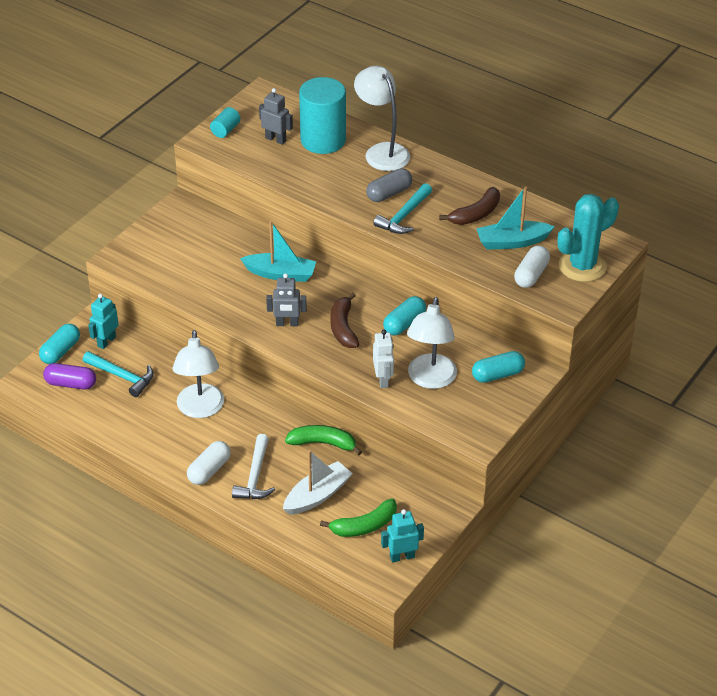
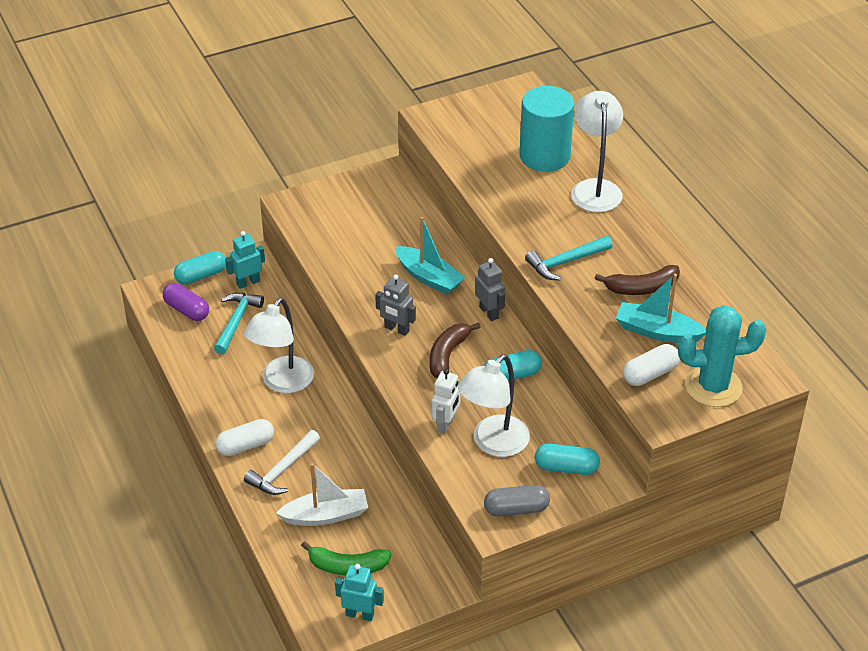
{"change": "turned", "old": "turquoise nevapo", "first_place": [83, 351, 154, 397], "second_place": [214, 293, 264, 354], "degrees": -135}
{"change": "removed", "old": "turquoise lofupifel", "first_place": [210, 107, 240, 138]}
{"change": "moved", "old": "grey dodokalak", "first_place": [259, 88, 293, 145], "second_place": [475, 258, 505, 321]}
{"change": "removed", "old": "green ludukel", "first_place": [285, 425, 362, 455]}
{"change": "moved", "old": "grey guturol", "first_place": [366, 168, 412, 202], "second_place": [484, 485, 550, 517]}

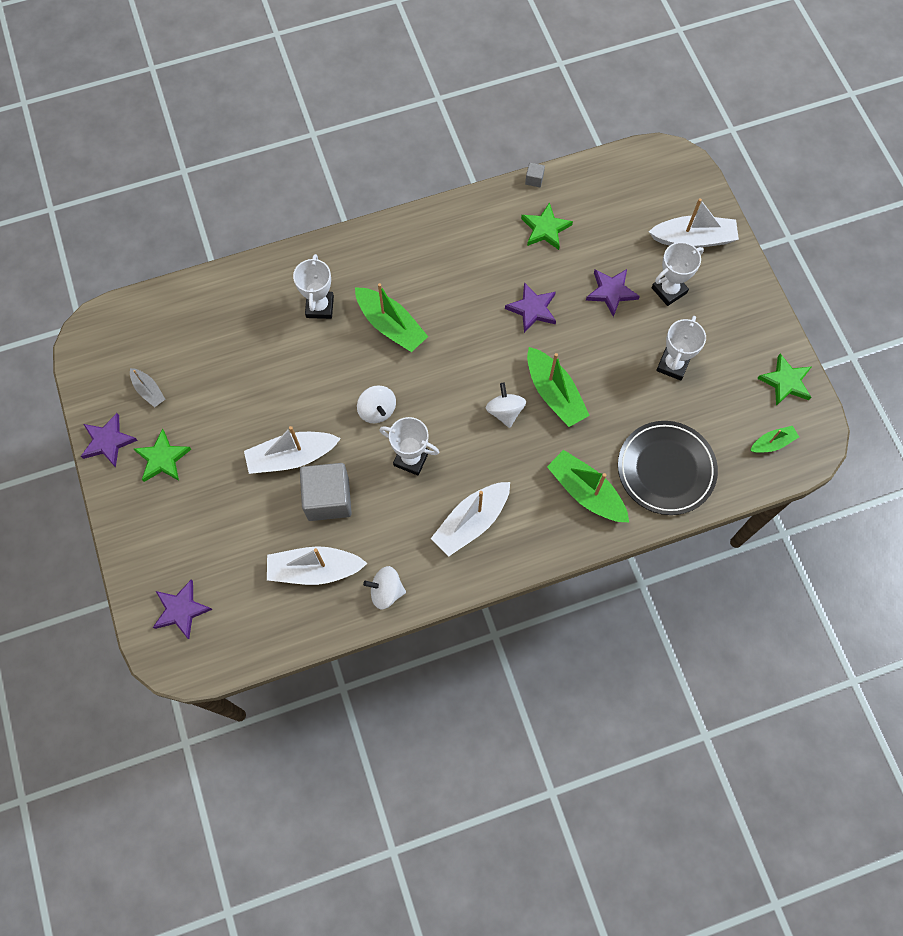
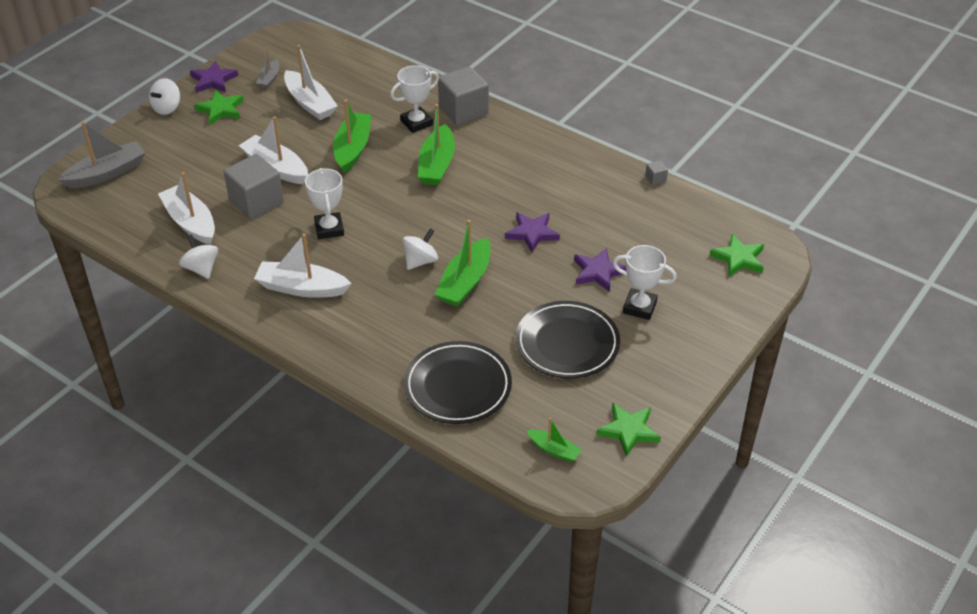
{"change": "replaced", "old": "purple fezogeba", "new": "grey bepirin", "first_place": [153, 580, 213, 639], "second_place": [58, 122, 146, 189]}
{"change": "moved", "old": "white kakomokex", "first_place": [357, 385, 396, 423], "second_place": [149, 78, 180, 115]}
{"change": "moved", "old": "green fezogeba", "first_place": [521, 202, 573, 250], "second_place": [710, 234, 764, 276]}
{"change": "moved", "old": "green bepirin", "first_place": [547, 450, 629, 522], "second_place": [333, 100, 371, 173]}
{"change": "moved", "old": "white bepirin", "first_place": [649, 198, 739, 248], "second_place": [284, 45, 338, 120]}
{"change": "replaced", "old": "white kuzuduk", "new": "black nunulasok", "first_place": [656, 316, 706, 381], "second_place": [515, 301, 620, 379]}
{"change": "added", "new": "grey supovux", "second_place": [438, 66, 489, 125]}

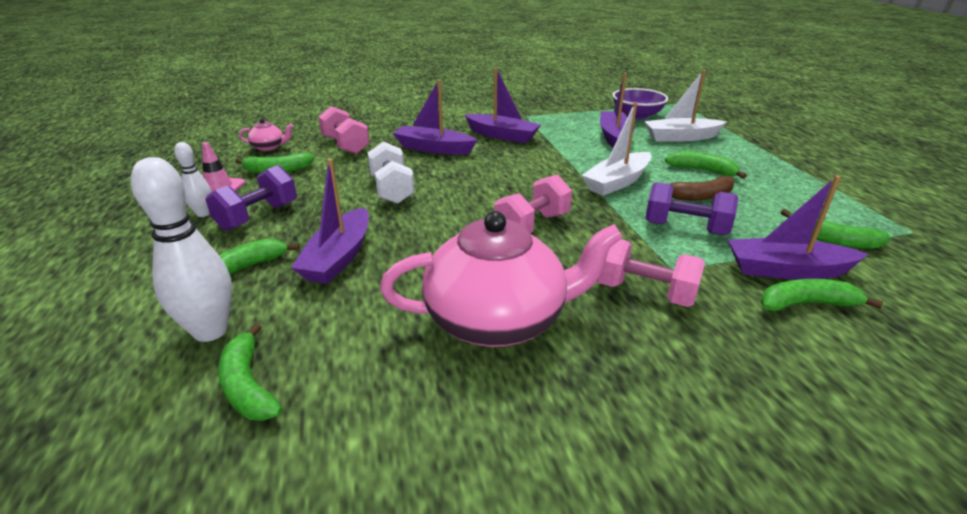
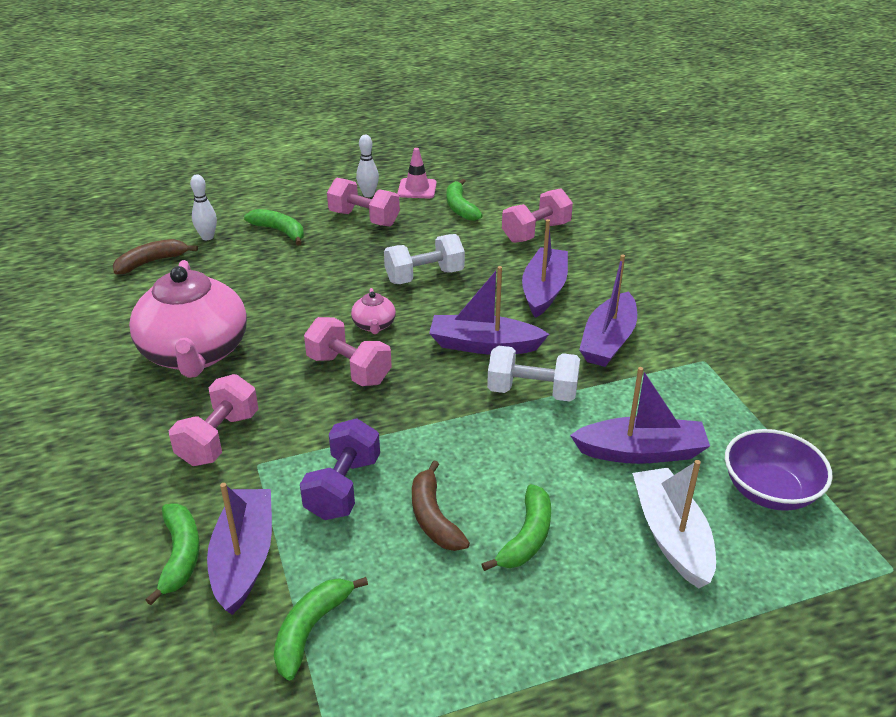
{"change": "resized", "old": "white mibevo", "first_place": [131, 157, 232, 342], "second_place": [190, 174, 217, 240], "factor": 0.56}
{"change": "recoloured", "old": "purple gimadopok", "new": "pink gimadopok", "first_place": [205, 165, 297, 231], "second_place": [327, 178, 400, 226]}
{"change": "recoloured", "old": "green ludukel", "new": "brown ludukel", "first_place": [218, 323, 282, 421], "second_place": [113, 239, 198, 274]}
{"change": "moved", "old": "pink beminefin", "first_place": [239, 119, 293, 151], "second_place": [351, 288, 396, 334]}
{"change": "moved", "old": "purple bepirin", "first_place": [291, 159, 369, 284], "second_place": [429, 266, 549, 355]}
{"change": "removed", "old": "white bepirin", "first_place": [582, 102, 651, 196]}
{"change": "added", "new": "white gimadopok", "second_place": [487, 345, 580, 402]}

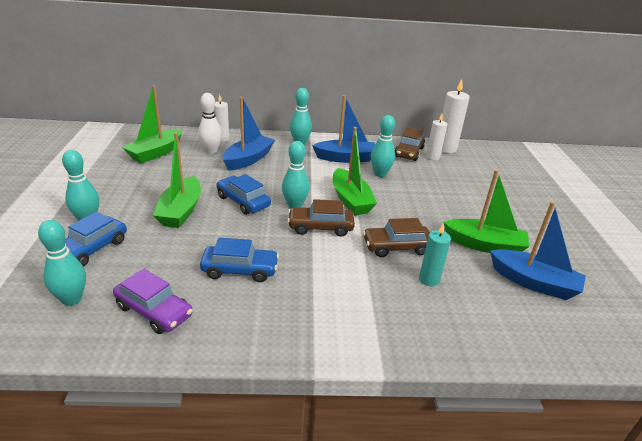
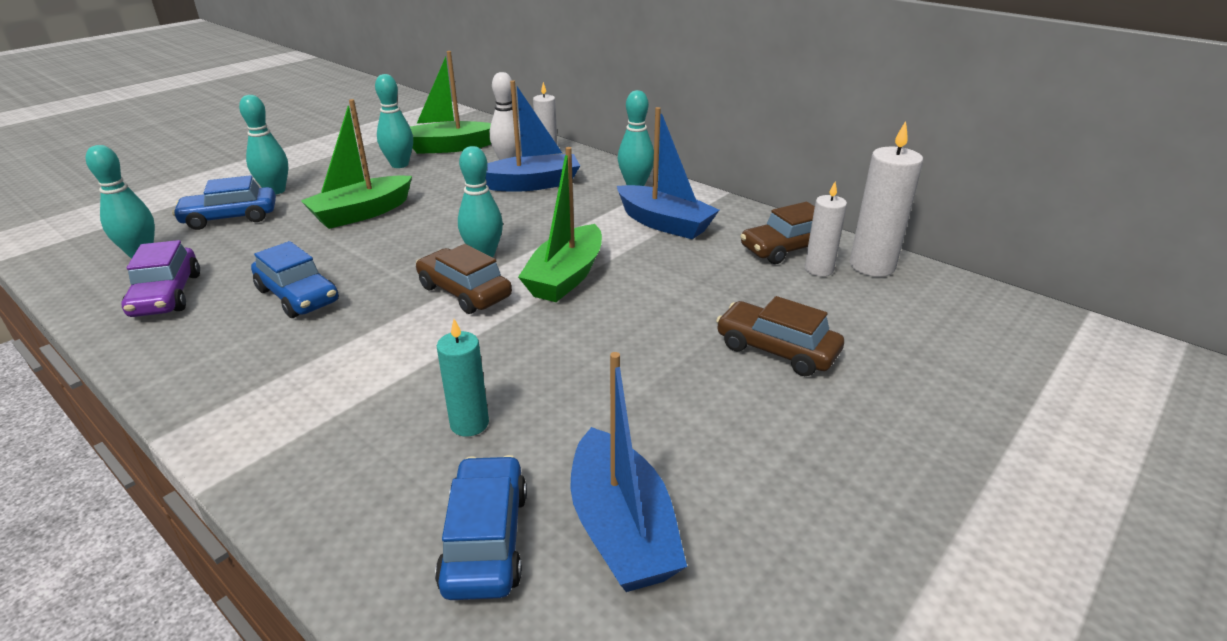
{"change": "moved", "old": "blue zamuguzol", "first_place": [216, 174, 271, 215], "second_place": [435, 455, 527, 600]}
{"change": "moved", "old": "brown zamuguzol", "first_place": [363, 218, 430, 257], "second_place": [716, 296, 844, 376]}
{"change": "moved", "old": "turquoise mibevo", "first_place": [371, 115, 395, 177], "second_place": [375, 74, 413, 168]}
{"change": "removed", "old": "green bepirin", "first_place": [443, 170, 529, 253]}

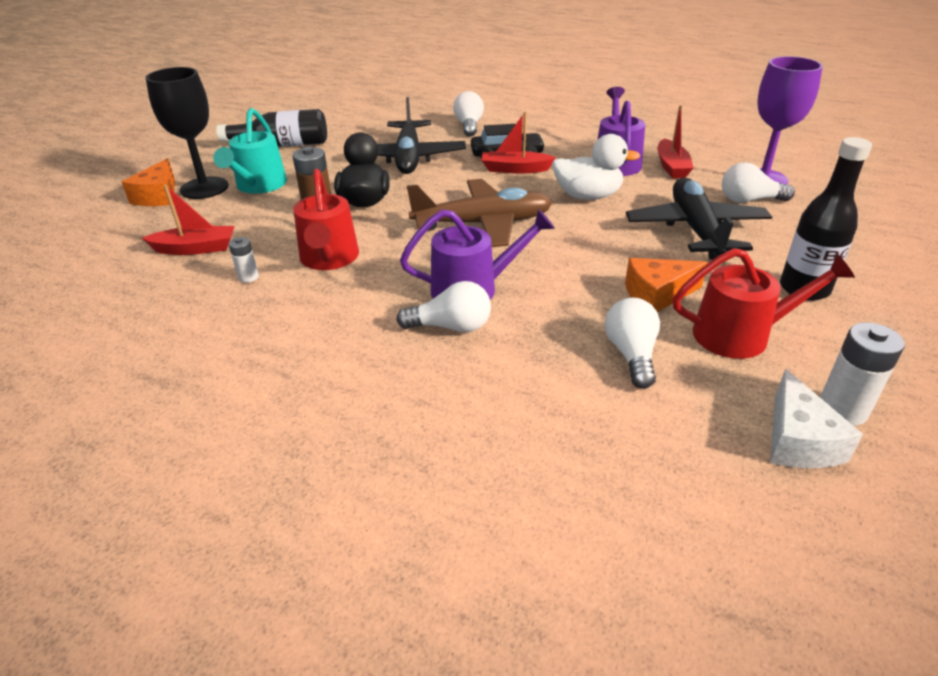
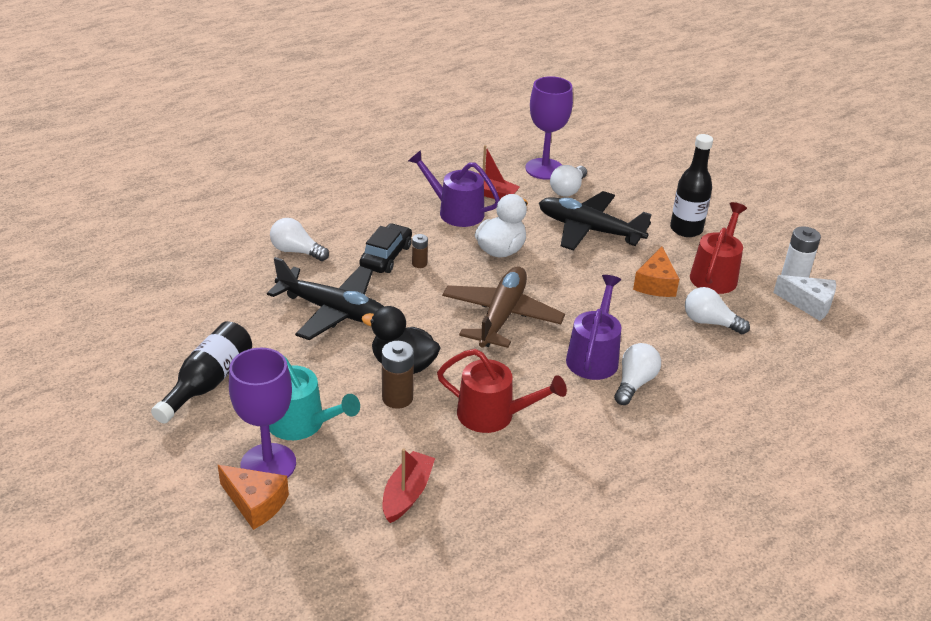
{"change": "recoloured", "old": "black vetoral", "new": "purple vetoral", "first_place": [145, 67, 229, 199], "second_place": [229, 348, 296, 478]}
{"change": "removed", "old": "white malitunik", "first_place": [228, 237, 259, 283]}
{"change": "replaced", "old": "red bepirin", "new": "brown malitunik", "first_place": [482, 112, 556, 174], "second_place": [412, 234, 428, 268]}

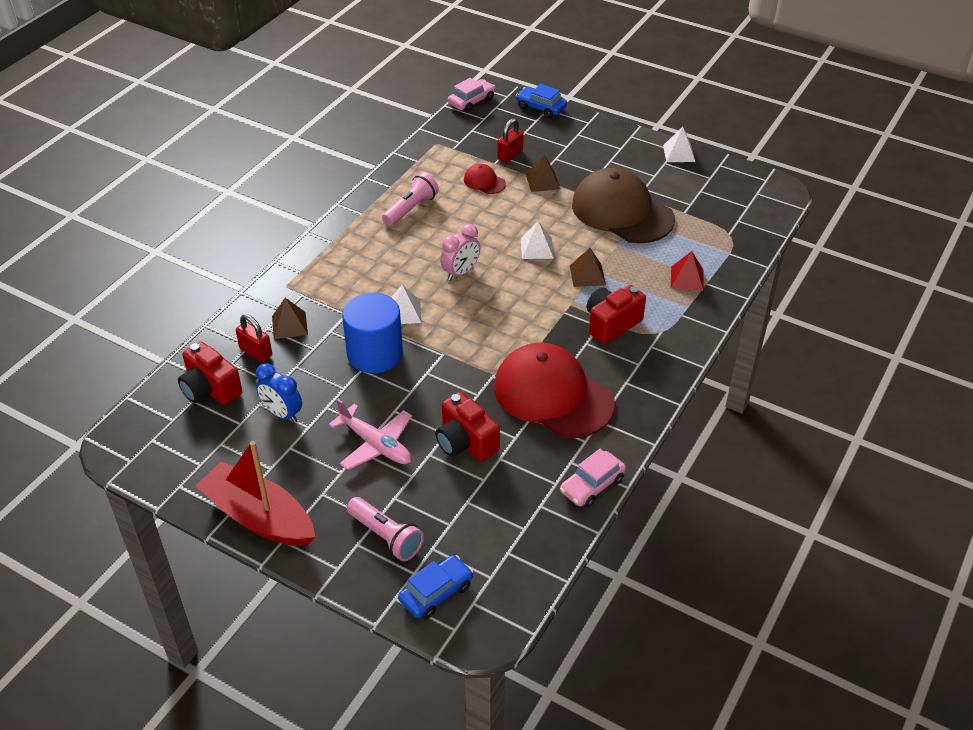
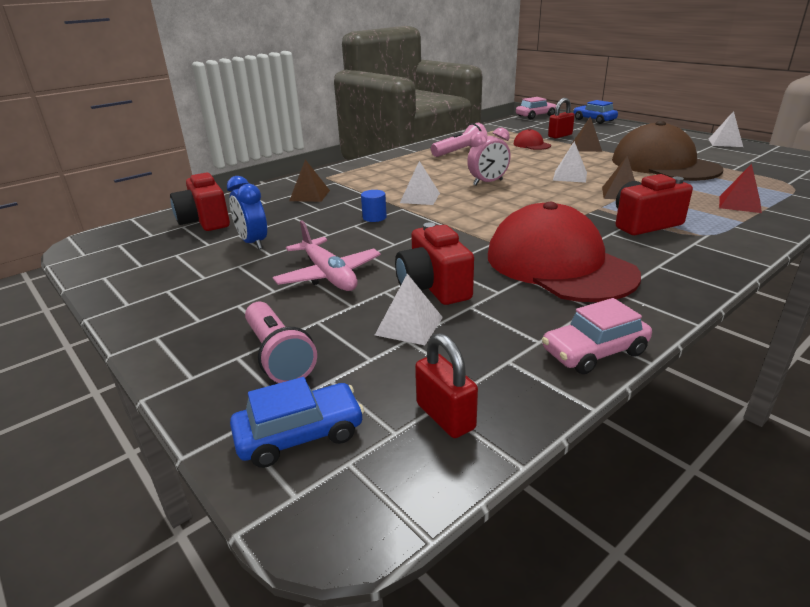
{"change": "removed", "old": "red bepirin", "first_place": [195, 441, 315, 546]}
{"change": "moved", "old": "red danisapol", "first_place": [236, 314, 272, 362], "second_place": [415, 333, 478, 438]}
{"change": "resized", "old": "blue lofupifel", "first_place": [342, 293, 403, 373], "second_place": [361, 190, 387, 222], "factor": 0.41}
{"change": "added", "new": "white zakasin", "second_place": [375, 274, 443, 345]}

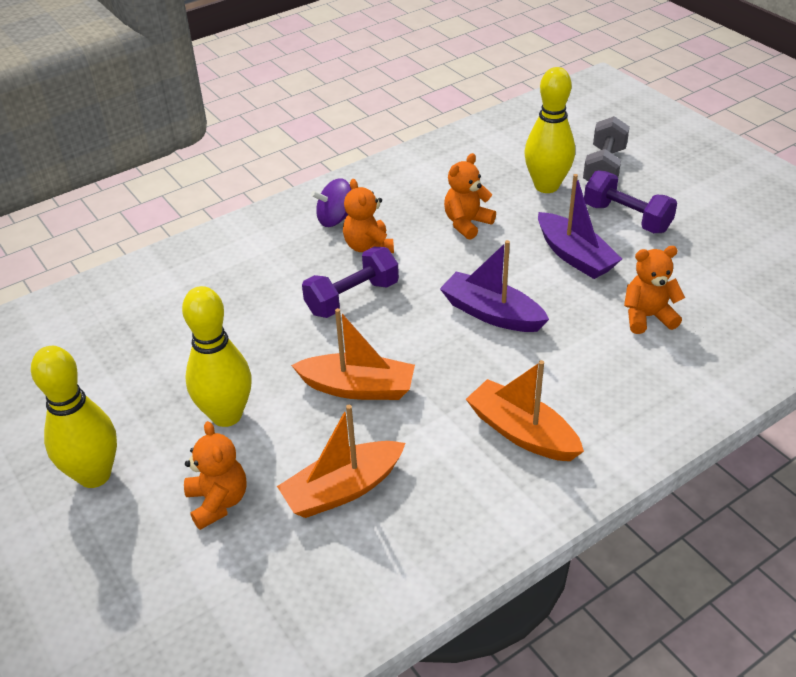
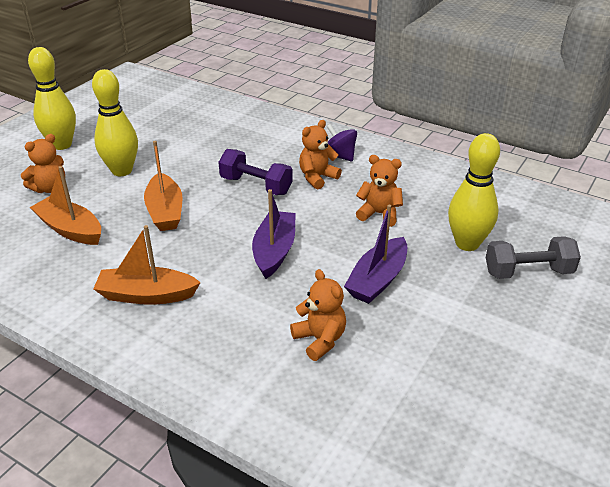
{"change": "turned", "old": "orange bepirin", "first_place": [466, 360, 584, 461], "second_place": [93, 225, 201, 305], "degrees": -105}
{"change": "removed", "old": "purple gimadopok", "first_place": [584, 170, 677, 233]}

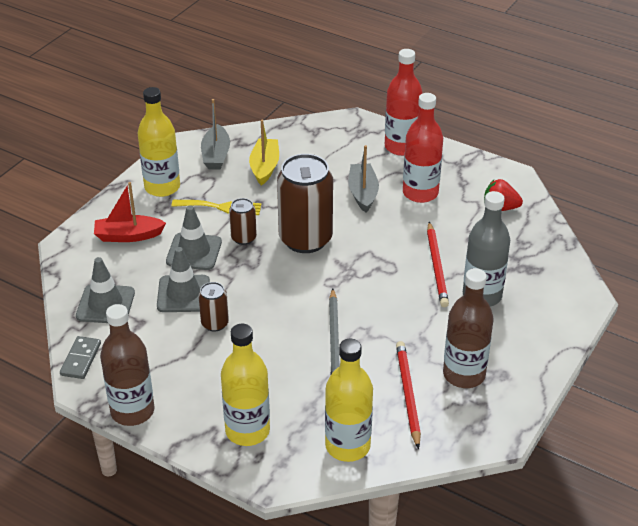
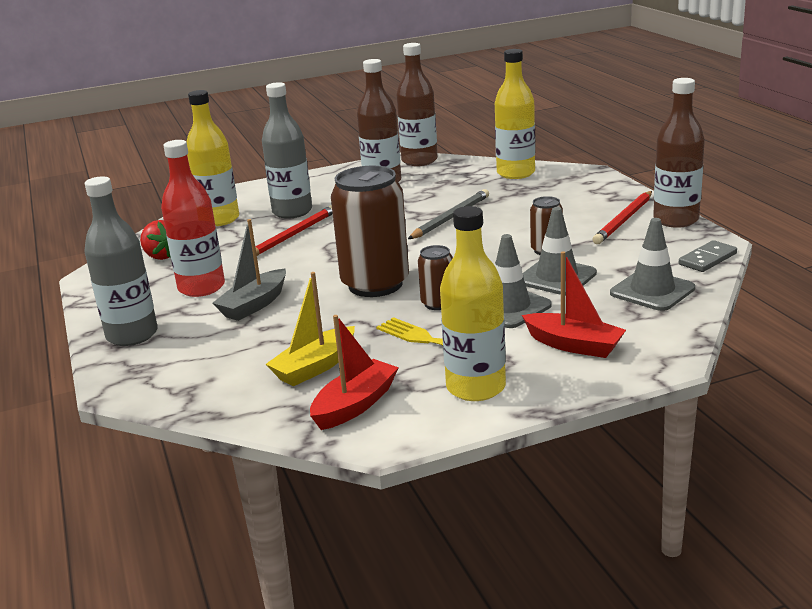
{"change": "recoloured", "old": "grey bepirin", "new": "red bepirin", "first_place": [201, 99, 230, 170], "second_place": [310, 315, 399, 430]}
{"change": "moved", "old": "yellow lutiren", "first_place": [221, 323, 270, 446], "second_place": [187, 90, 239, 226]}
{"change": "recoloured", "old": "red lutiren", "new": "grey lutiren", "first_place": [385, 49, 423, 156], "second_place": [84, 176, 158, 346]}
{"change": "moved", "old": "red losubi", "first_place": [396, 341, 421, 449], "second_place": [593, 191, 652, 244]}
{"change": "added", "new": "brown lutiren", "second_place": [396, 43, 438, 166]}

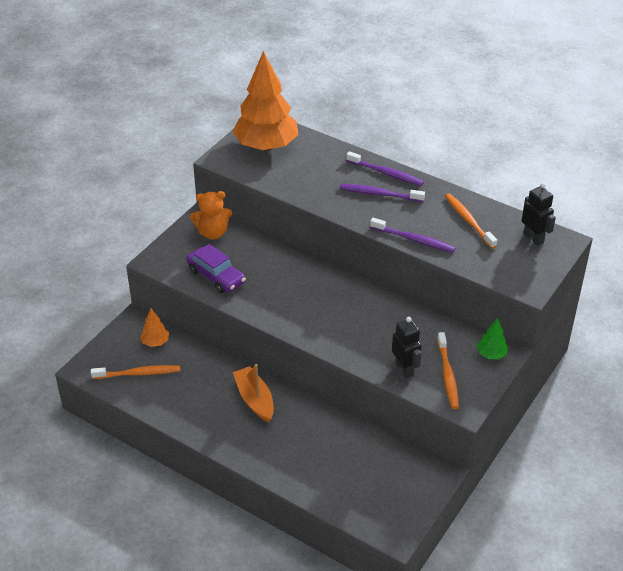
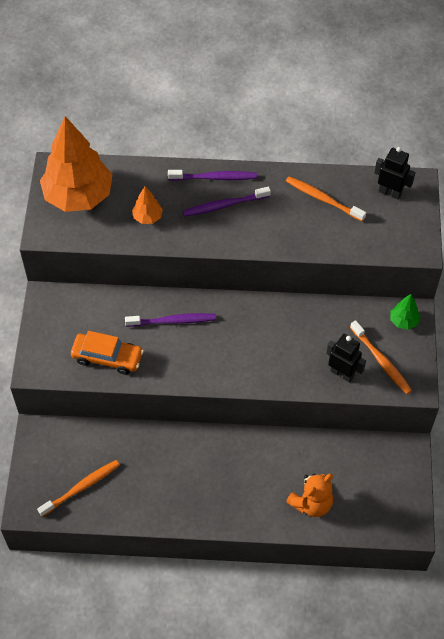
{"change": "moved", "old": "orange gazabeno", "first_place": [140, 309, 169, 347], "second_place": [132, 186, 163, 224]}
{"change": "recoloured", "old": "purple zamuguzol", "new": "orange zamuguzol", "first_place": [187, 244, 246, 293], "second_place": [71, 331, 144, 375]}
{"change": "moved", "old": "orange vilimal", "first_place": [190, 191, 232, 239], "second_place": [286, 473, 333, 517]}
{"change": "removed", "old": "orange bepirin", "first_place": [233, 364, 274, 422]}
{"change": "moved", "old": "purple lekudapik", "first_place": [370, 218, 455, 253], "second_place": [125, 313, 216, 327]}

